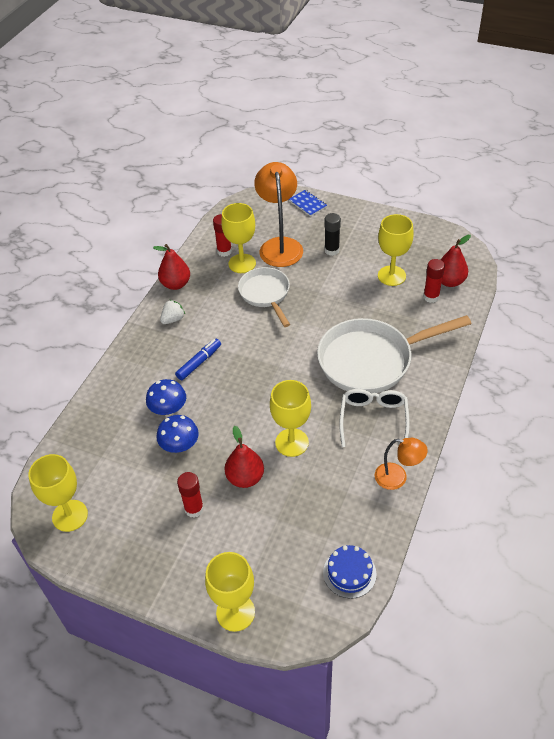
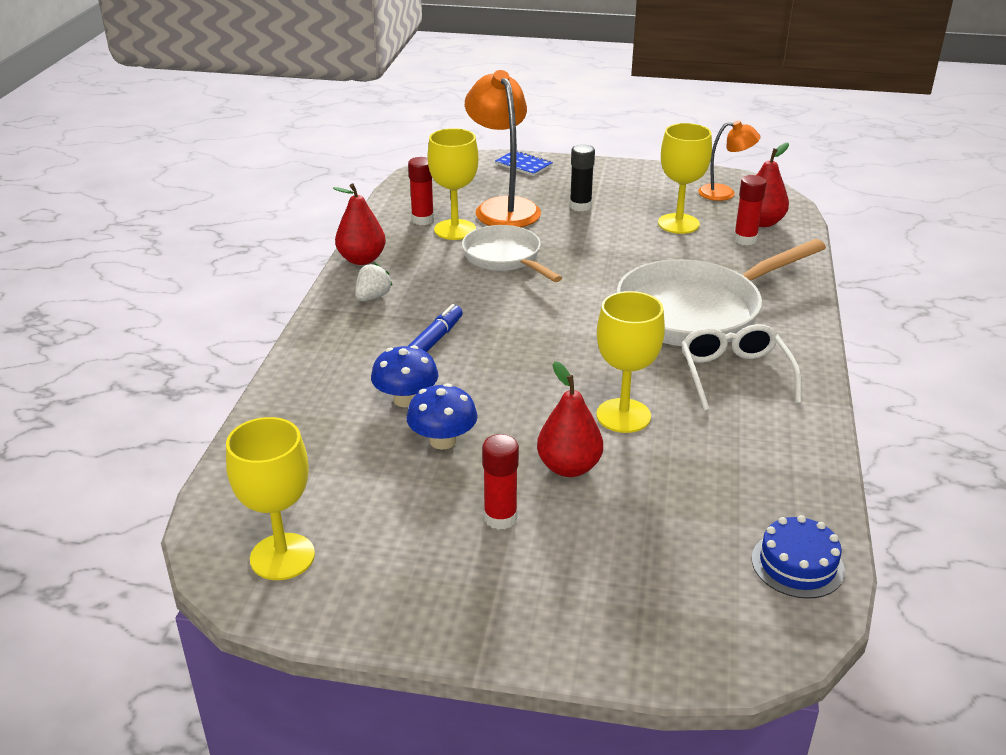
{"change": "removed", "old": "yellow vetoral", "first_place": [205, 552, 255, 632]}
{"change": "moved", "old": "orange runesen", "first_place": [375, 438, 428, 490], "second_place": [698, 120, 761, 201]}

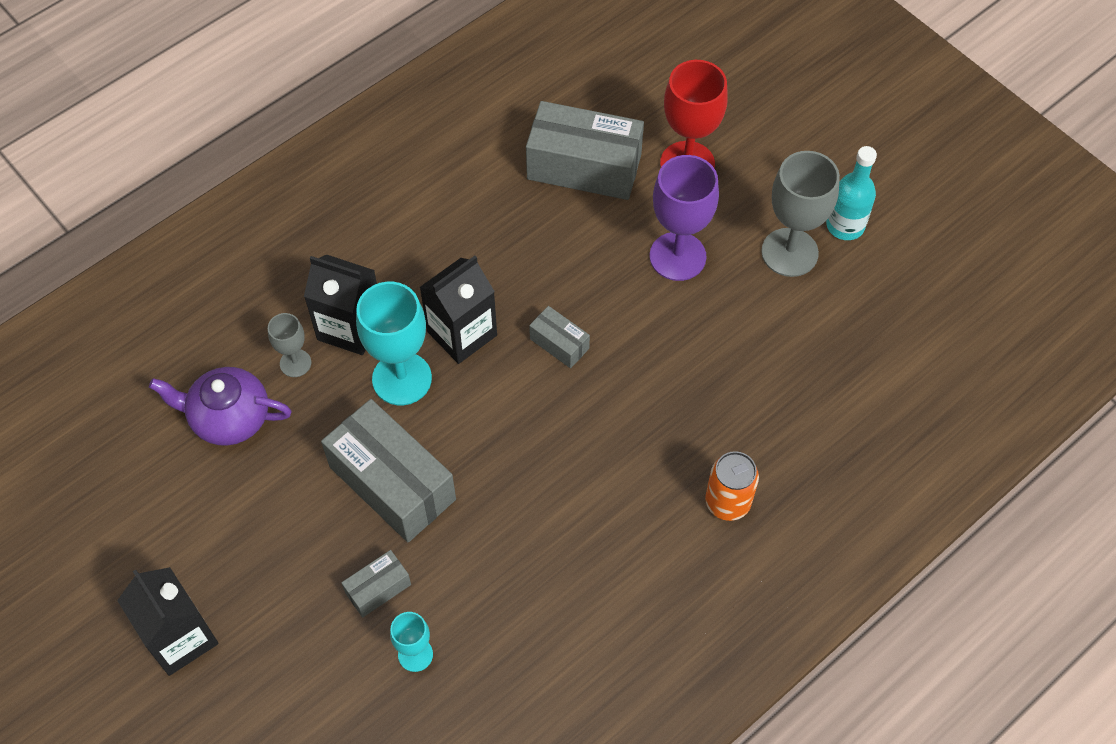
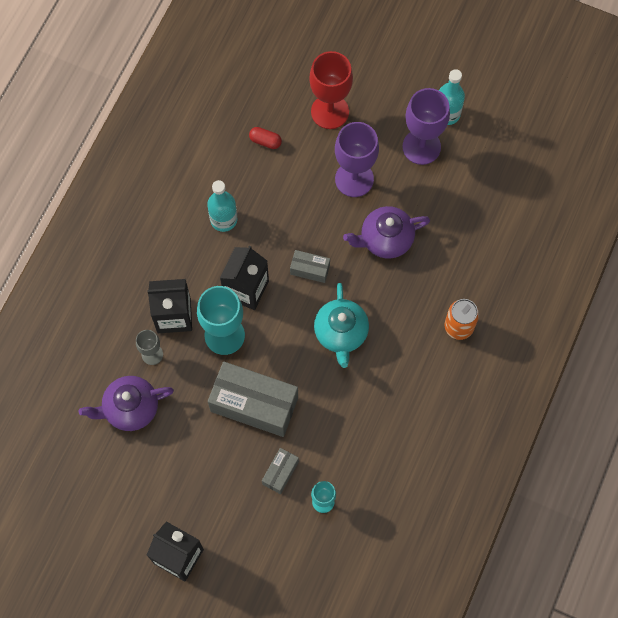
{"change": "replaced", "old": "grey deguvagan", "new": "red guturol", "first_place": [526, 101, 644, 200], "second_place": [249, 127, 282, 149]}
{"change": "recoloured", "old": "grey vetoral", "new": "purple vetoral", "first_place": [761, 151, 840, 277], "second_place": [402, 88, 450, 165]}
{"change": "added", "new": "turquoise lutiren", "second_place": [207, 180, 237, 232]}
{"change": "added", "new": "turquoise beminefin", "second_place": [314, 283, 369, 368]}
{"change": "added", "new": "purple beminefin", "second_place": [343, 206, 430, 259]}

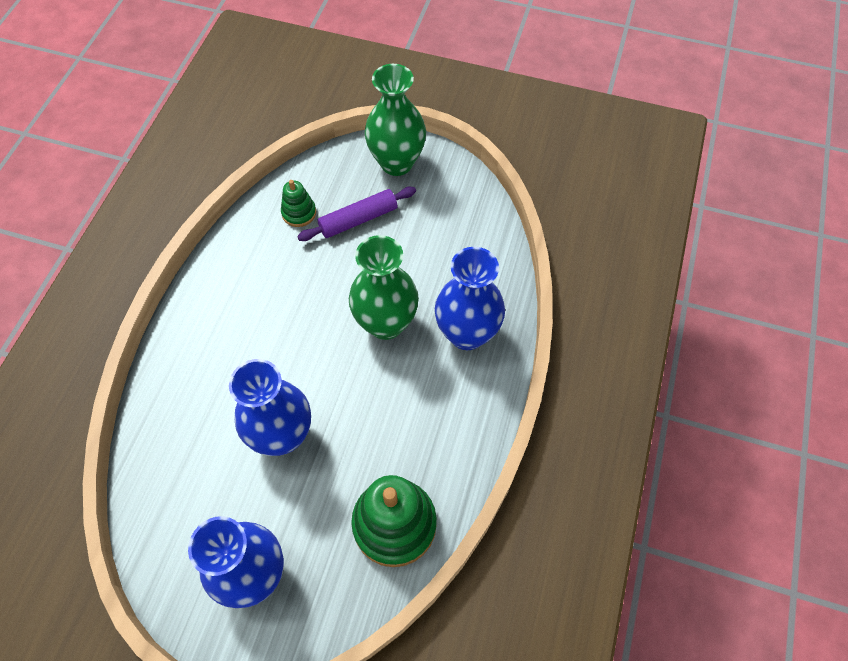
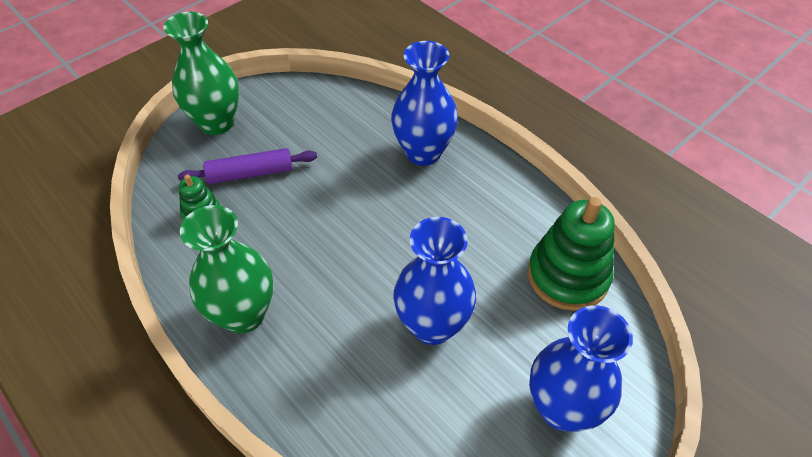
{"change": "turned", "old": "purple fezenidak", "first_place": [297, 187, 416, 241], "second_place": [178, 148, 317, 184], "degrees": 75}
{"change": "moved", "old": "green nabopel", "first_place": [349, 235, 419, 340], "second_place": [180, 205, 273, 333]}

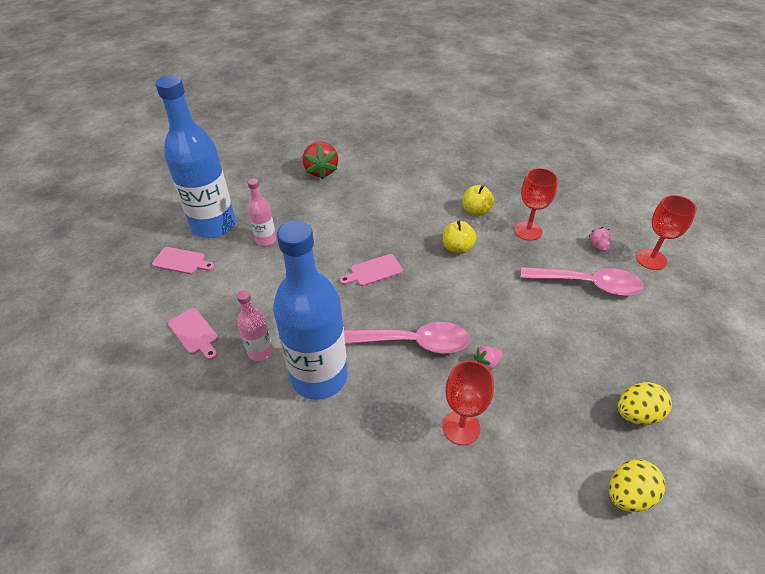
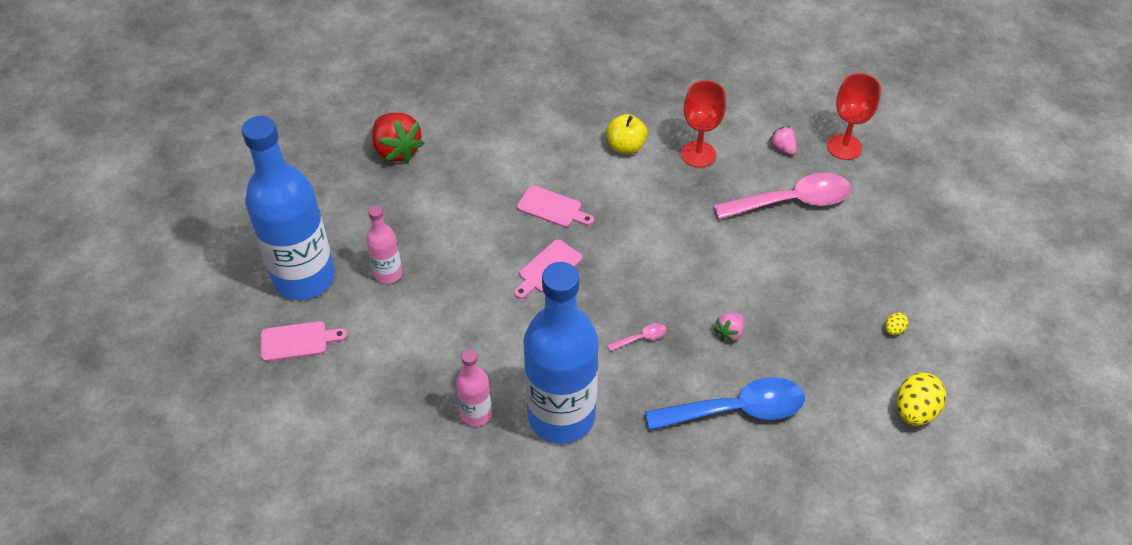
{"change": "moved", "old": "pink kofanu", "first_place": [168, 308, 218, 360], "second_place": [517, 185, 594, 227]}
{"change": "resized", "old": "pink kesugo", "first_place": [344, 322, 470, 353], "second_place": [607, 323, 667, 352], "factor": 0.41}
{"change": "removed", "old": "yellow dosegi", "first_place": [443, 221, 477, 254]}
{"change": "replaced", "old": "red vetoral", "new": "blue kesugo", "first_place": [443, 361, 494, 445], "second_place": [645, 377, 805, 431]}
{"change": "resized", "old": "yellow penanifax", "first_place": [618, 382, 672, 425], "second_place": [885, 313, 909, 335], "factor": 0.48}

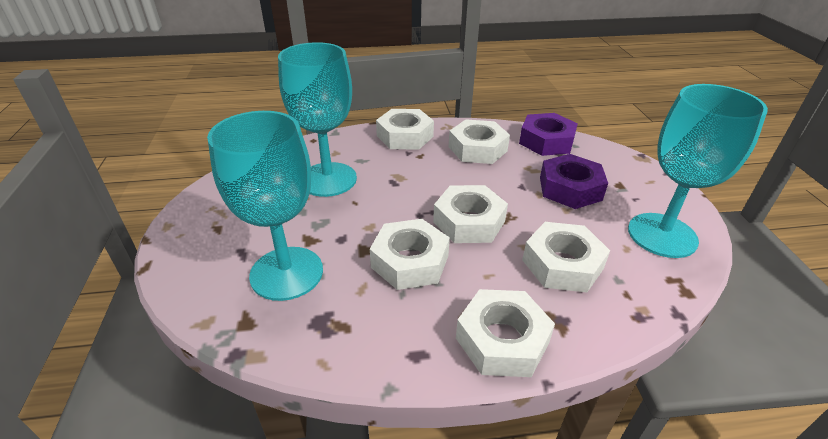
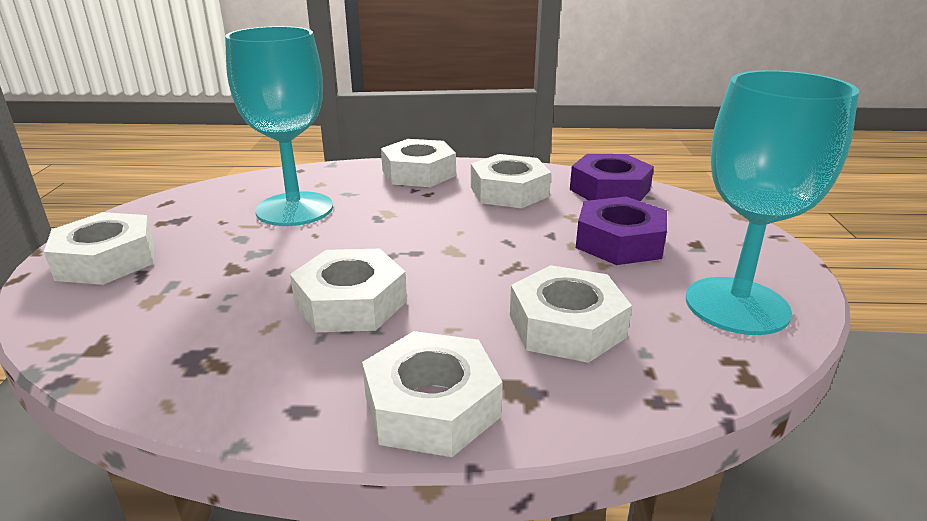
{"change": "removed", "old": "turquoise vetoral", "first_place": [207, 111, 323, 301]}
{"change": "moved", "old": "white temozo", "first_place": [433, 185, 508, 243], "second_place": [44, 212, 154, 285]}

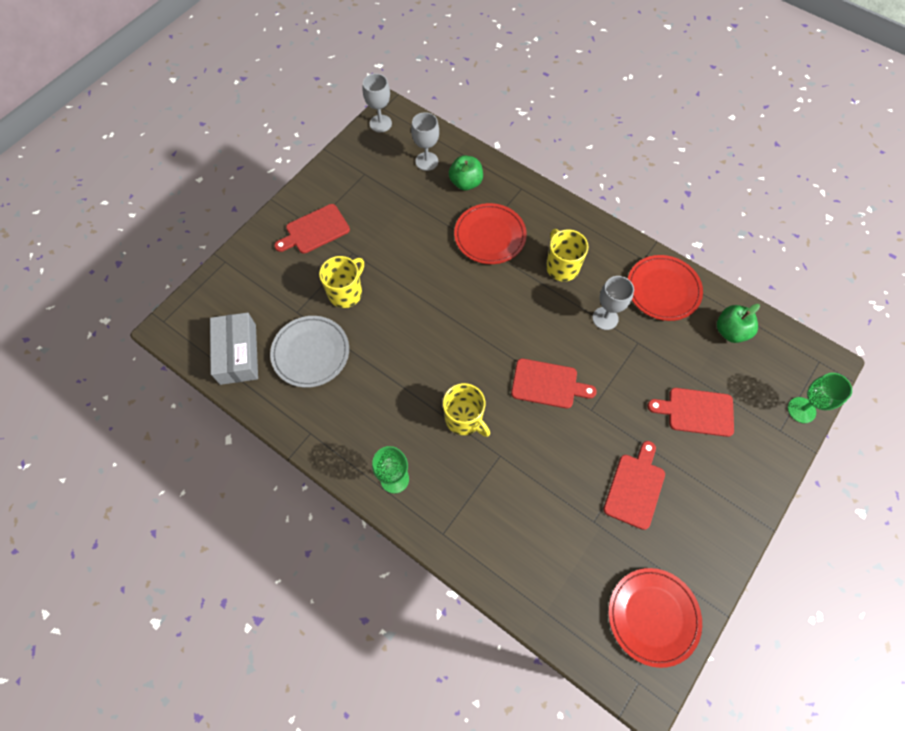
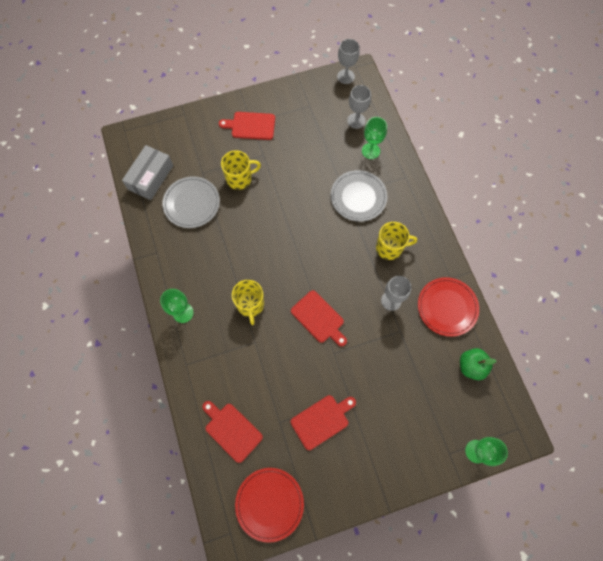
{"change": "replaced", "old": "green dosegi", "new": "green vetoral", "first_place": [449, 156, 483, 190], "second_place": [362, 117, 387, 159]}
{"change": "recoloured", "old": "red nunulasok", "new": "grey nunulasok", "first_place": [454, 203, 527, 264], "second_place": [331, 170, 388, 222]}
{"change": "turned", "old": "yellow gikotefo", "first_place": [546, 229, 589, 282], "second_place": [376, 222, 417, 260], "degrees": 75}
{"change": "moved", "old": "red kofanu", "first_place": [647, 388, 734, 437], "second_place": [202, 401, 263, 463]}

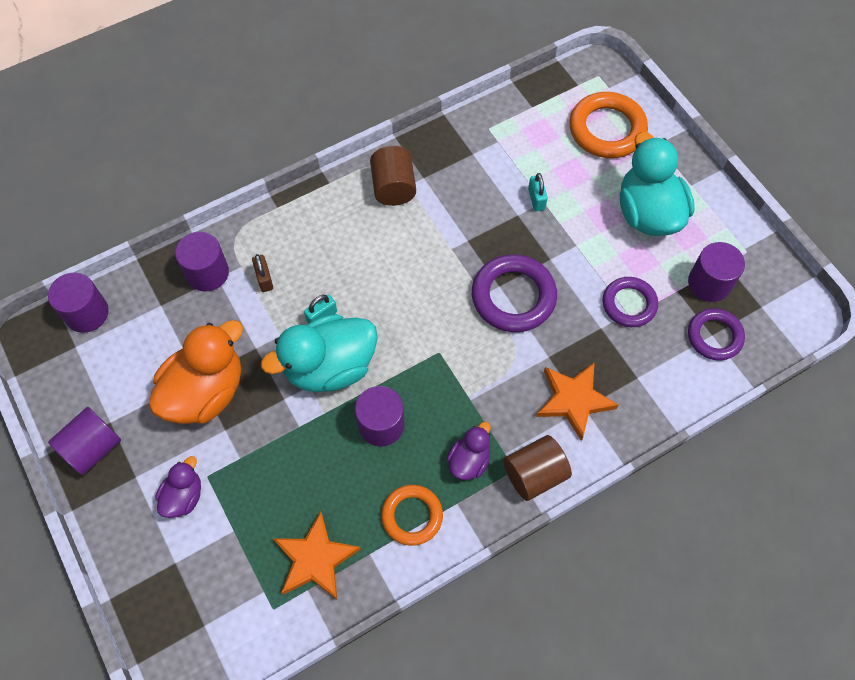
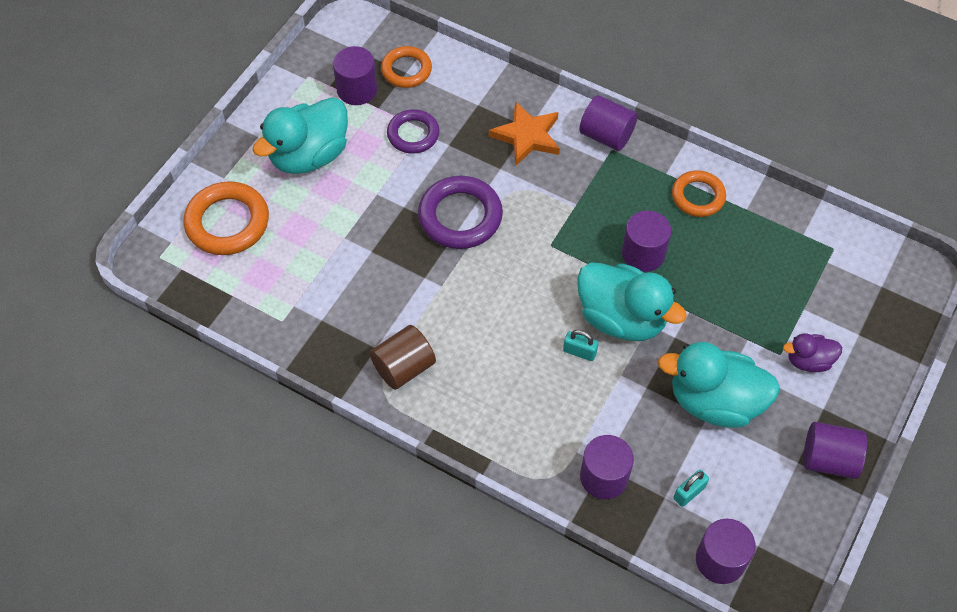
{"change": "recoloured", "old": "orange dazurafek", "new": "turquoise dazurafek", "first_place": [149, 320, 243, 424], "second_place": [658, 342, 780, 428]}
{"change": "removed", "old": "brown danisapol", "first_place": [252, 254, 273, 292]}
{"change": "removed", "old": "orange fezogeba", "first_place": [273, 512, 361, 600]}
{"change": "removed", "old": "purple dazurafek", "first_place": [446, 422, 491, 480]}
{"change": "recoloured", "old": "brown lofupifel", "new": "purple lofupifel", "first_place": [503, 435, 572, 501], "second_place": [579, 95, 637, 151]}
{"change": "moved", "old": "turquoise danisapol", "first_place": [528, 173, 548, 211], "second_place": [674, 470, 709, 507]}
{"change": "recoloured", "old": "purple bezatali", "new": "orange bezatali", "first_place": [688, 308, 745, 360], "second_place": [381, 46, 432, 88]}

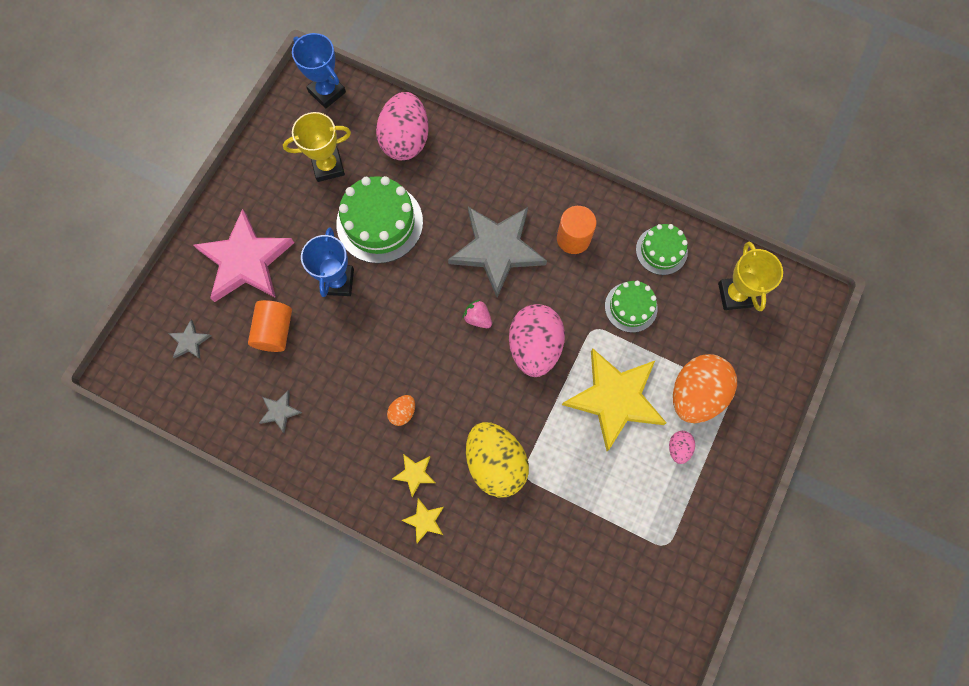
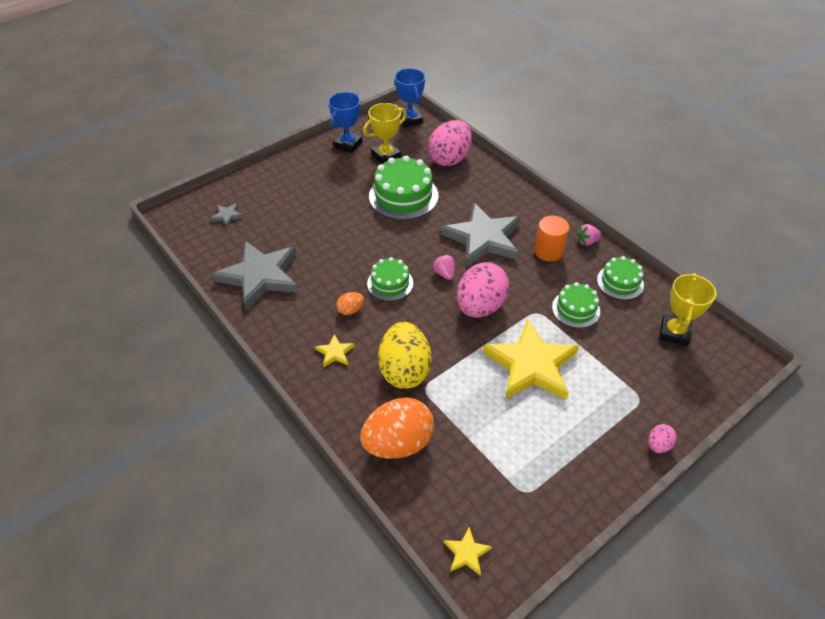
{"change": "removed", "old": "pink fezogeba", "first_place": [193, 209, 294, 302]}
{"change": "removed", "old": "orange lofupifel", "first_place": [248, 300, 292, 352]}
{"change": "resized", "old": "grey fezogeba", "first_place": [259, 390, 302, 433], "second_place": [213, 241, 298, 310], "factor": 2.4}
{"change": "turned", "old": "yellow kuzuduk", "first_place": [283, 112, 351, 182], "second_place": [363, 103, 407, 164], "degrees": -45}
{"change": "moved", "old": "blue kuzuduk", "first_place": [301, 227, 354, 297], "second_place": [328, 92, 363, 153]}
{"change": "moved", "old": "yellow fezogeba", "first_place": [401, 498, 444, 544], "second_place": [444, 527, 492, 576]}
{"change": "moved", "old": "pink penanifax", "first_place": [669, 431, 695, 464], "second_place": [648, 424, 677, 453]}
{"change": "moved", "old": "orange penanifax", "first_place": [673, 354, 737, 423], "second_place": [360, 397, 434, 459]}
{"change": "added", "new": "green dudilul", "second_place": [367, 257, 413, 301]}
{"change": "added", "new": "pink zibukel", "second_place": [576, 224, 601, 246]}

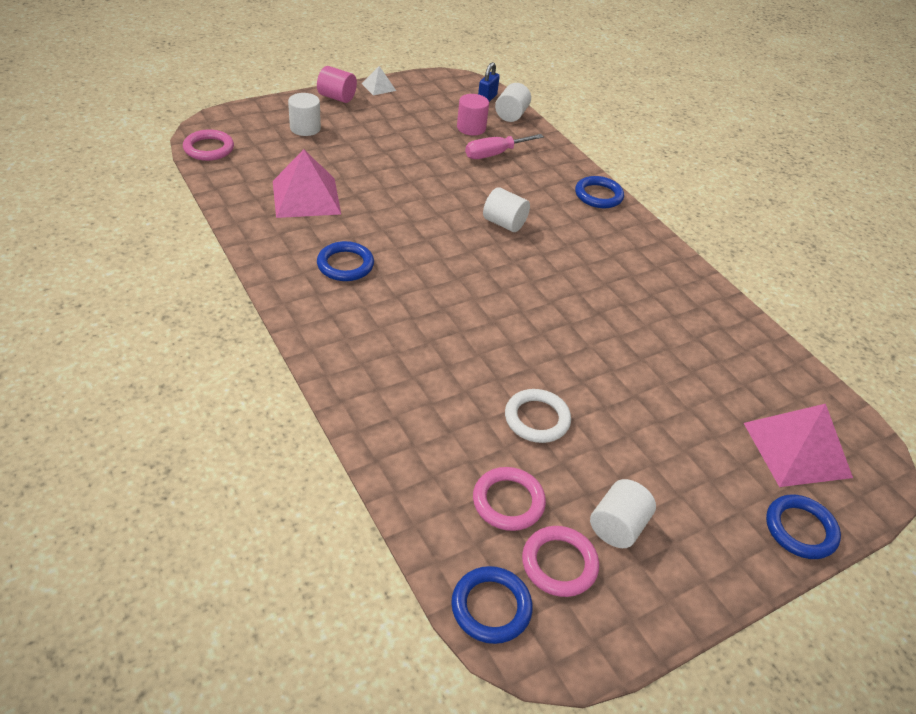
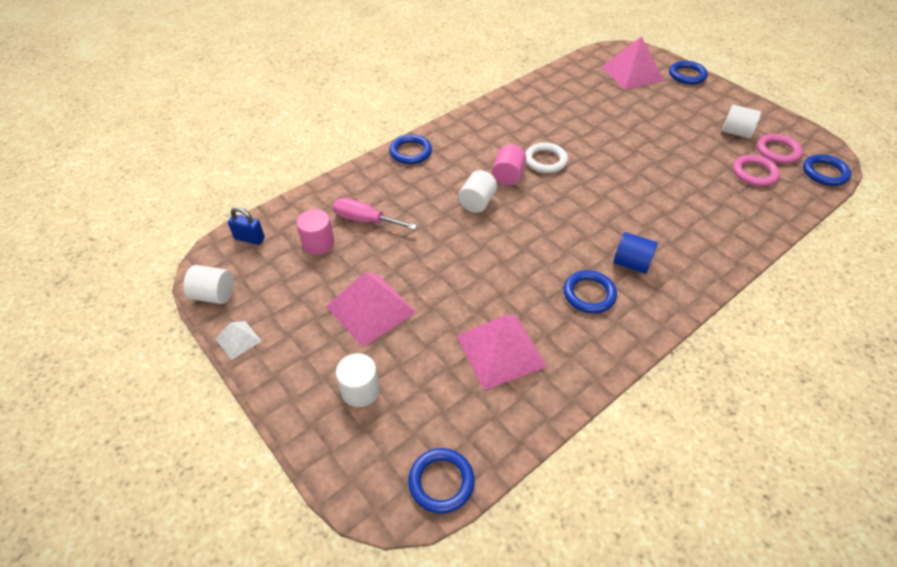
{"change": "recoloured", "old": "pink bezatali", "new": "blue bezatali", "first_place": [183, 129, 234, 161], "second_place": [408, 448, 475, 514]}
{"change": "moved", "old": "pink lofupifel", "first_place": [317, 66, 357, 103], "second_place": [492, 144, 526, 186]}
{"change": "turned", "old": "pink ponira", "first_place": [465, 134, 544, 159], "second_place": [333, 198, 417, 230], "degrees": 150}
{"change": "moved", "old": "white lofupifel", "first_place": [495, 83, 531, 122], "second_place": [183, 265, 234, 304]}
{"change": "moved", "old": "white bezatali", "first_place": [505, 389, 571, 443], "second_place": [525, 142, 568, 173]}
{"change": "added", "new": "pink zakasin", "second_place": [326, 272, 416, 347]}
{"change": "added", "new": "blue lofupifel", "second_place": [613, 232, 658, 274]}

